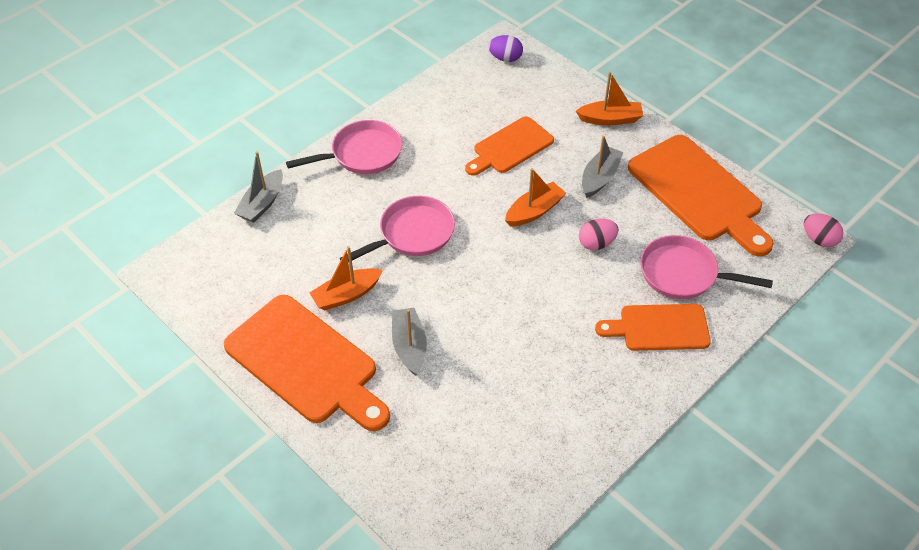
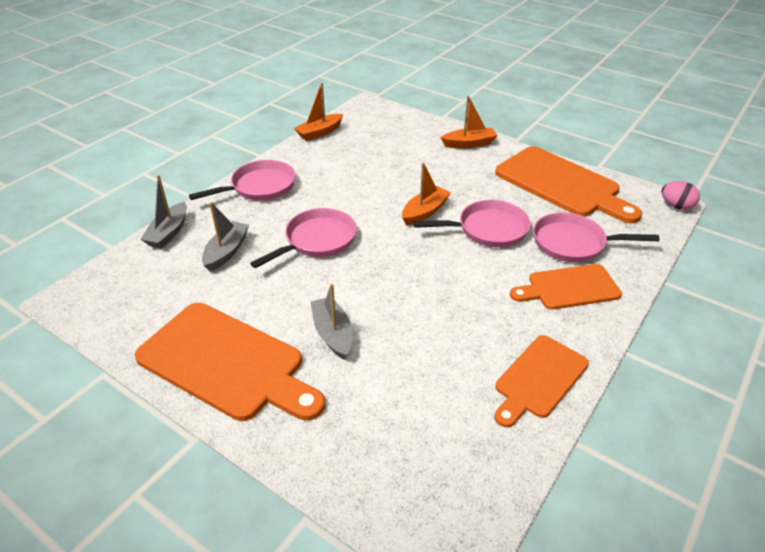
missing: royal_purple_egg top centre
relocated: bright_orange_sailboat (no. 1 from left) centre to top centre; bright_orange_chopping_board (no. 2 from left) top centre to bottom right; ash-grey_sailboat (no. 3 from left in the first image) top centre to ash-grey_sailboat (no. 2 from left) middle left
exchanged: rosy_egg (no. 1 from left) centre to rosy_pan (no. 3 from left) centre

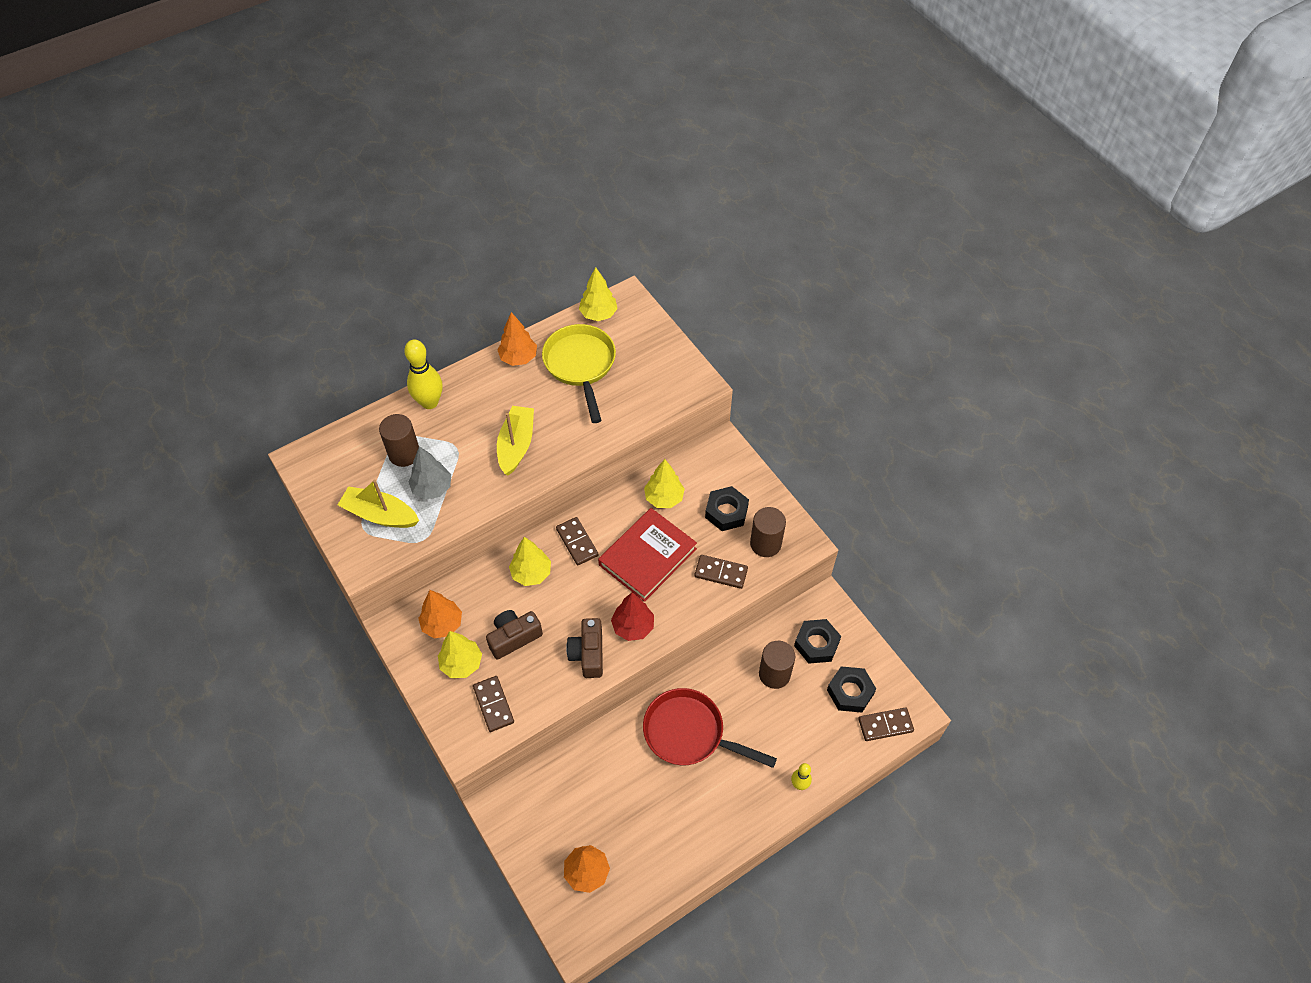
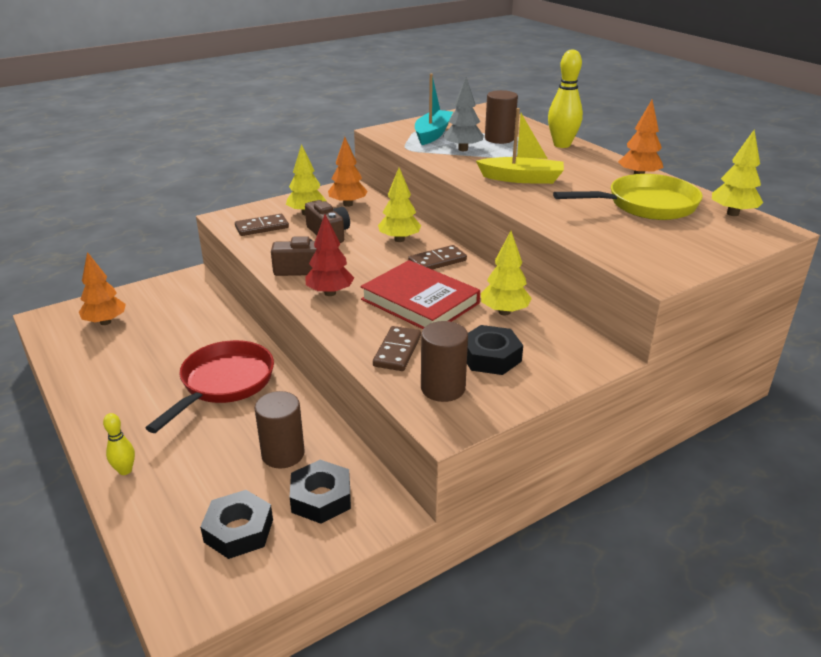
missing: russet_domino_piece (no. 4 from left) bottom right
colour: bright_yellow_sailboat (no. 1 from left) middle left to turquoise_sailboat top centre

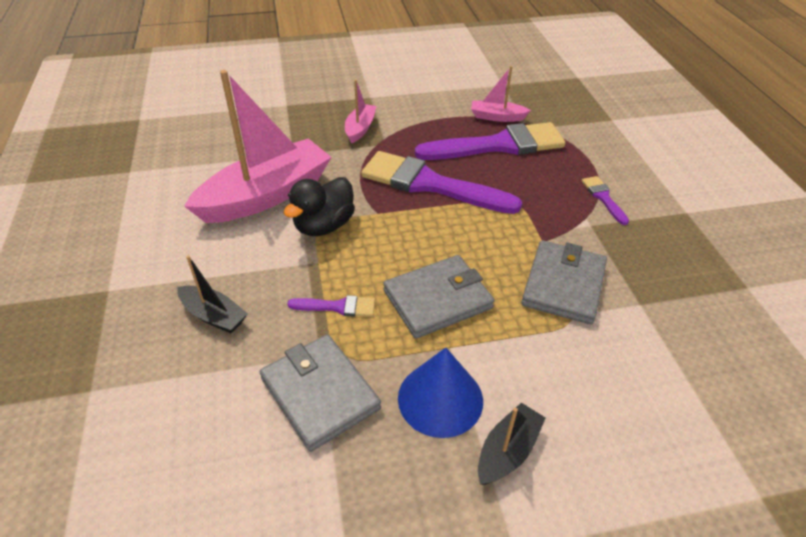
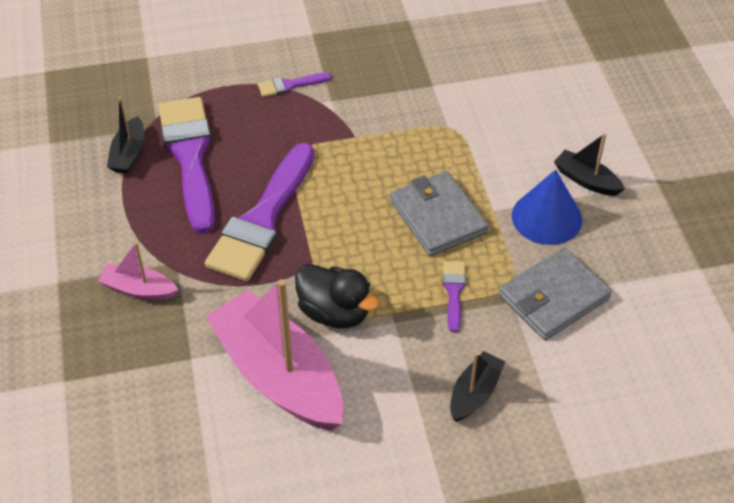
missing: ash-grey_billfold (no. 3 from left) middle right
colour: rosy_sailboat (no. 3 from left) top centre to black_sailboat (no. 1 from left) top left

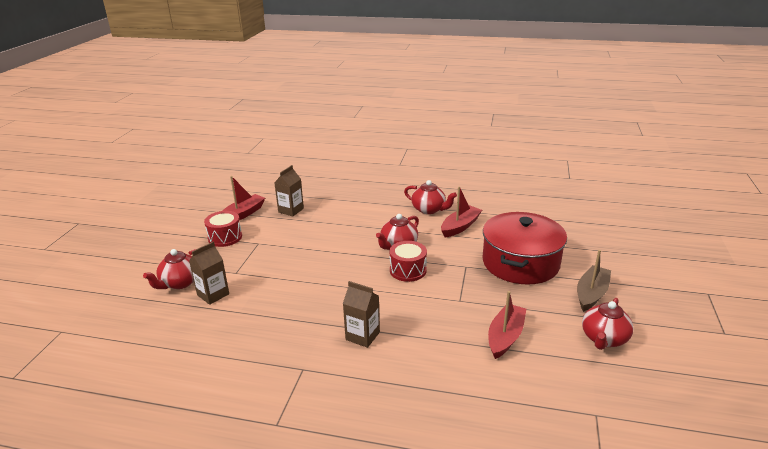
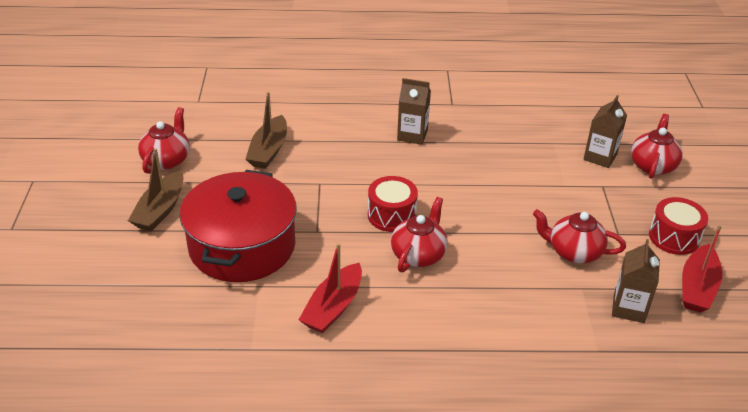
relocated: scarlet_tea_pot (no. 3 from left) centre to middle right
colour: scarlet_sailboat (no. 3 from left) bottom centre to russet_sailboat (no. 2 from left) top centre

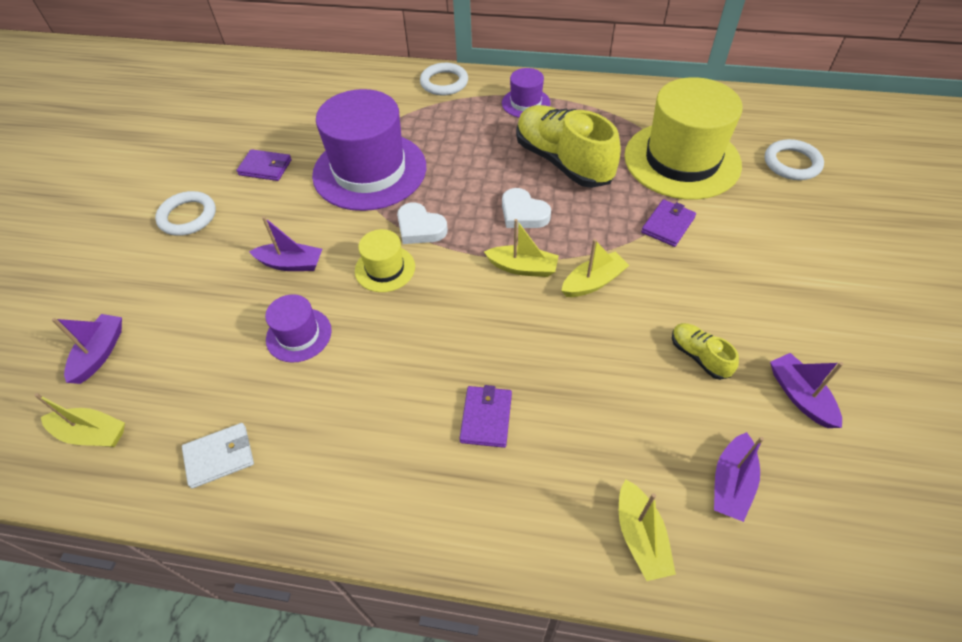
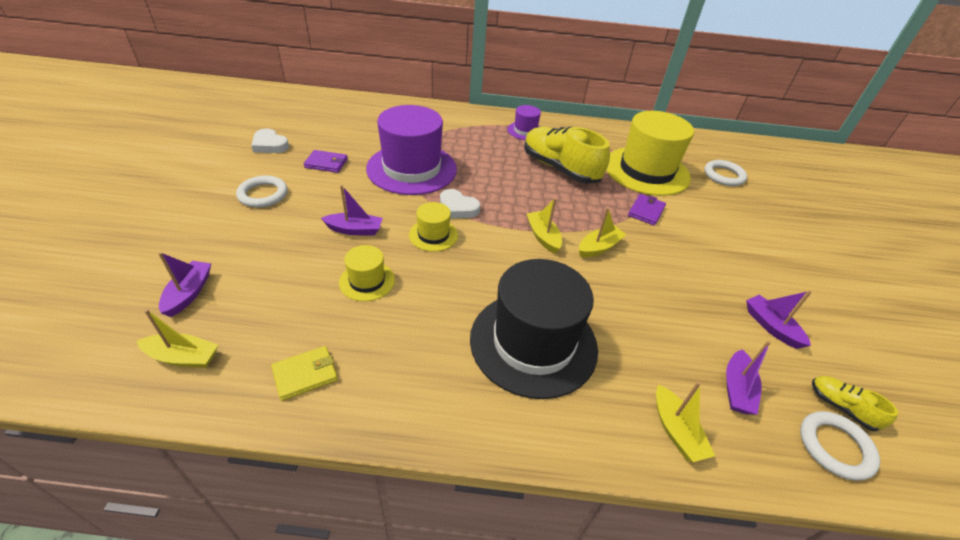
relocated: pure_white_hoop (no. 2 from left in the first image) top centre to pure_white_hoop (no. 3 from left) bottom right; pure_white_love_heart (no. 2 from left in the first image) top centre to pure_white_love_heart (no. 1 from left) top left; bright_yellow_shoe (no. 2 from left) middle right to bottom right
exchanged: royal_purple_billfold (no. 2 from left) centre to black_top_hat centre
colour: pure_white_billfold bottom left to bright_yellow_billfold bottom left; royal_purple_top_hat (no. 1 from left) middle left to bright_yellow_top_hat (no. 1 from left) centre
spun: bright_yellow_sailboat (no. 2 from left) centre = centre 120 degrees counterclockwise

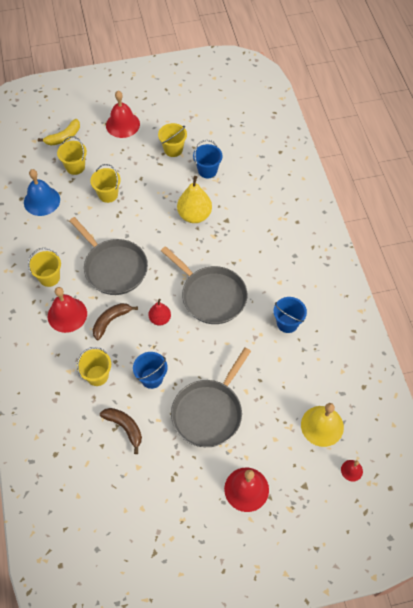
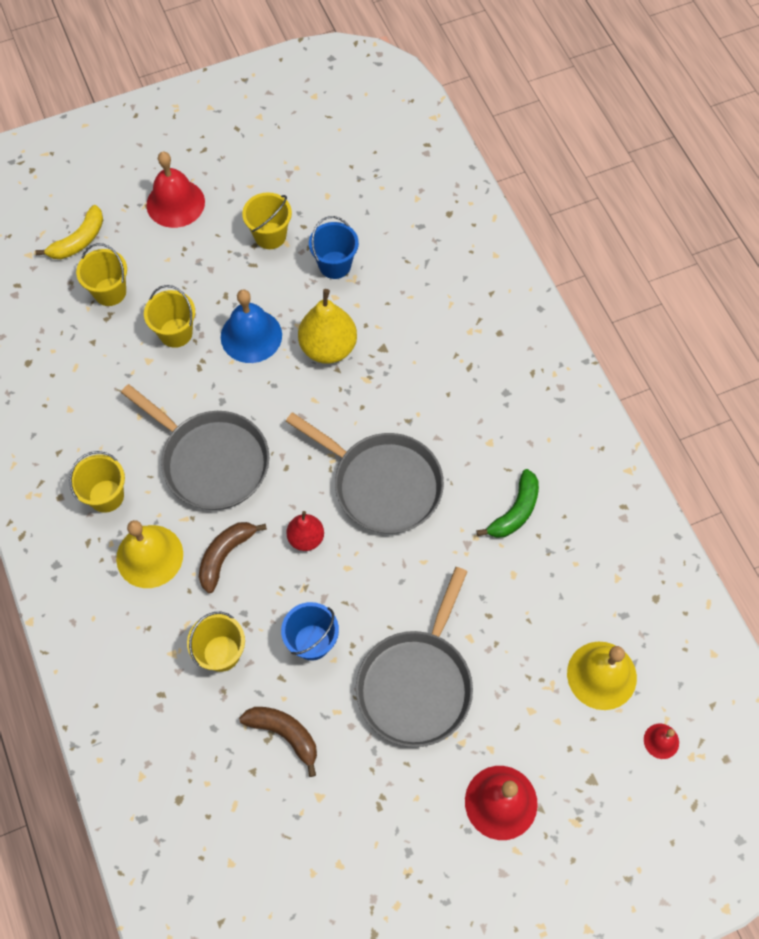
relocated: cobalt_bell top left to middle left
exchanged: cobalt_pail (no. 3 from left) middle right to green_toy_banana middle right
colour: scarlet_bell (no. 1 from left) middle left to bright_yellow_bell (no. 1 from left) middle left

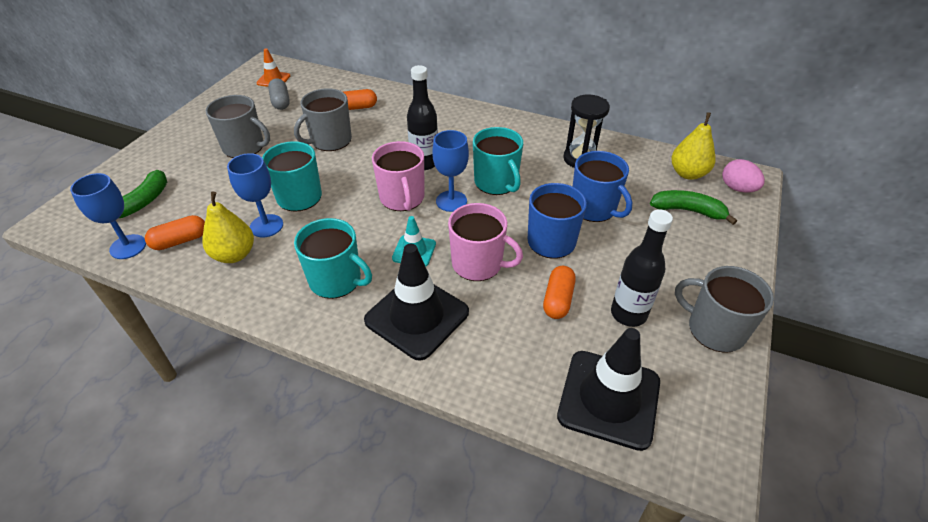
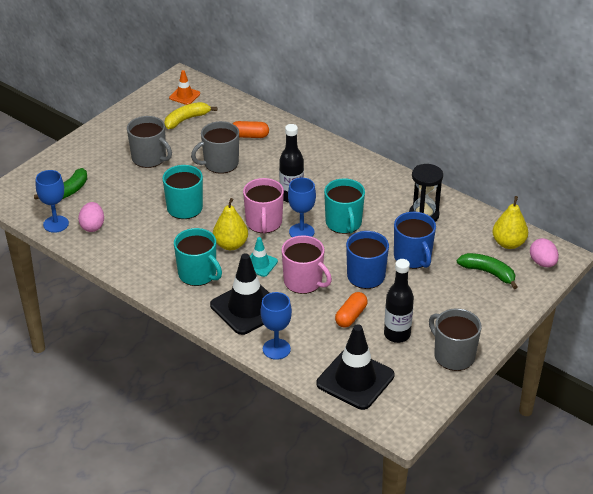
relocated: bright_yellow_pear_fruit (no. 1 from left) middle left to centre; cobalt_wine_glass (no. 2 from left) middle left to centre
exchanged: bright_orange_capsule (no. 1 from left) middle left to rosy_egg (no. 1 from left) middle left; ash-grey_capsule top left to bright_yellow_toy_banana top left

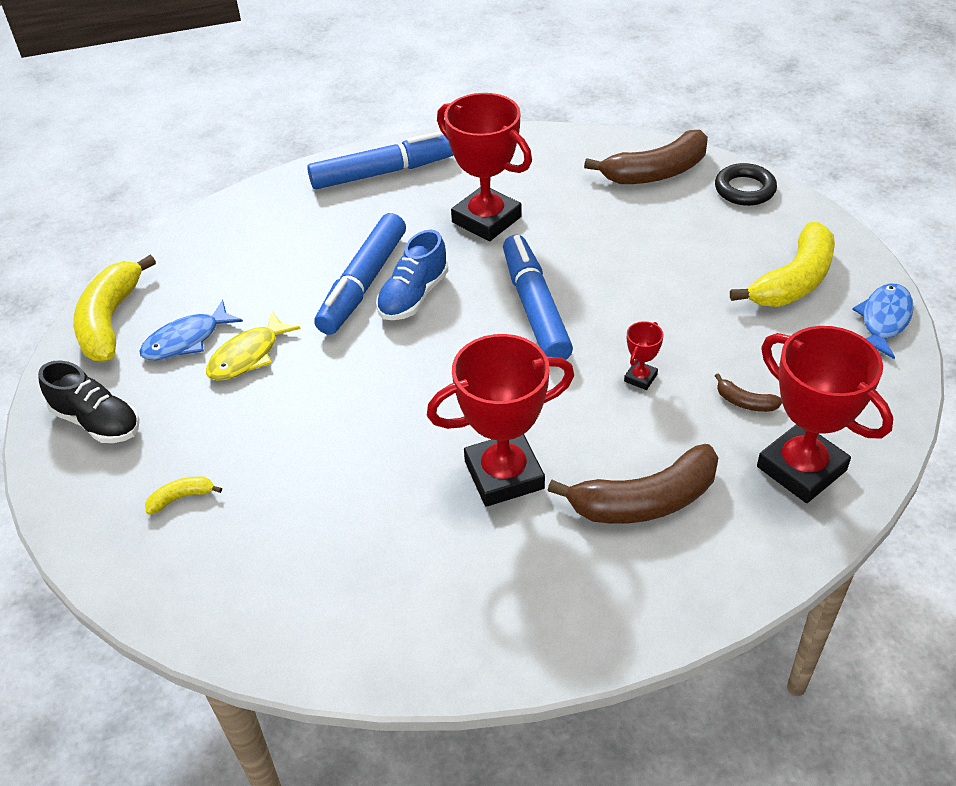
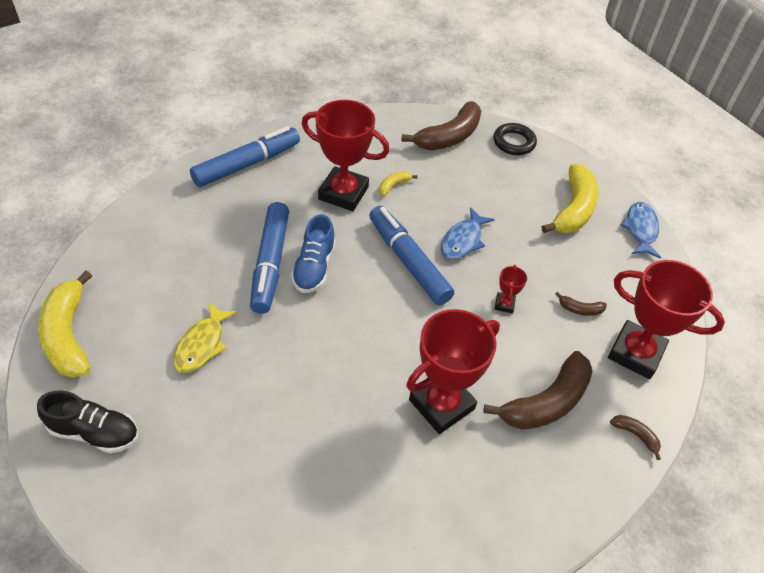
appeared: russet_toy_banana (no. 4 from left) bottom right
relocated: cobalt_toy_fish (no. 1 from left) middle left to centre; bright_yellow_toy_banana (no. 2 from left) middle left to top centre

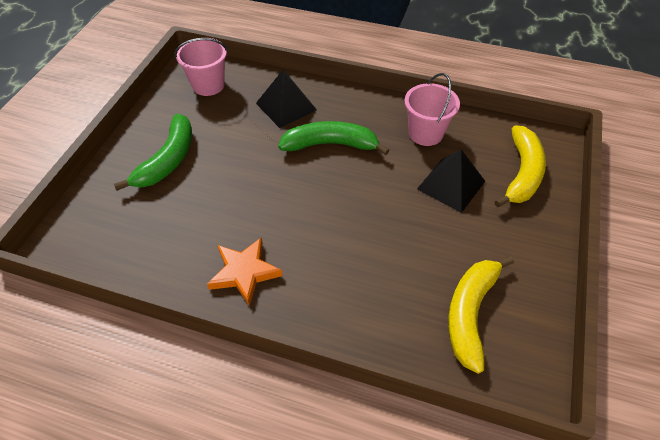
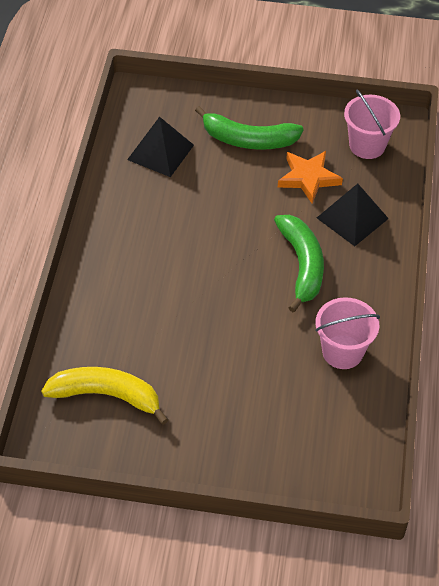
missing: bright_yellow_toy_banana (no. 2 from left) middle right
relocated: bright_orange_five-pointed_star centre to top right; black_pyramid_shape (no. 2 from left in the first image) middle right to black_pyramid_shape (no. 1 from left) top centre

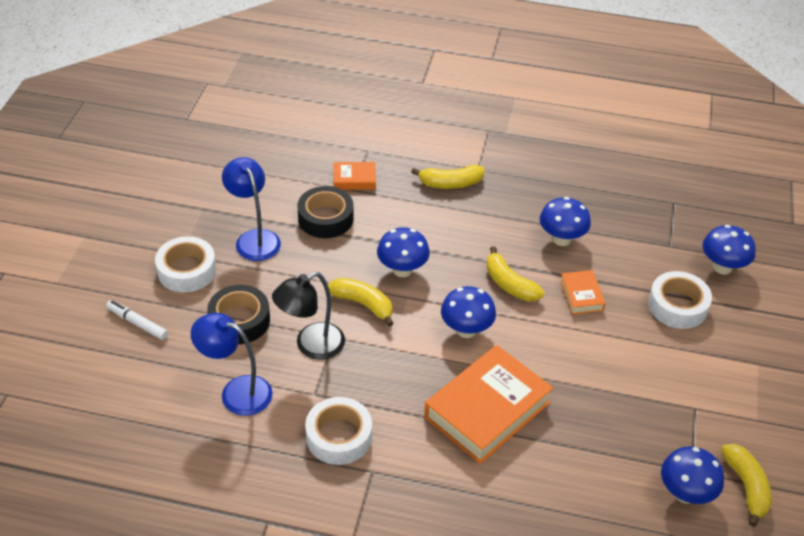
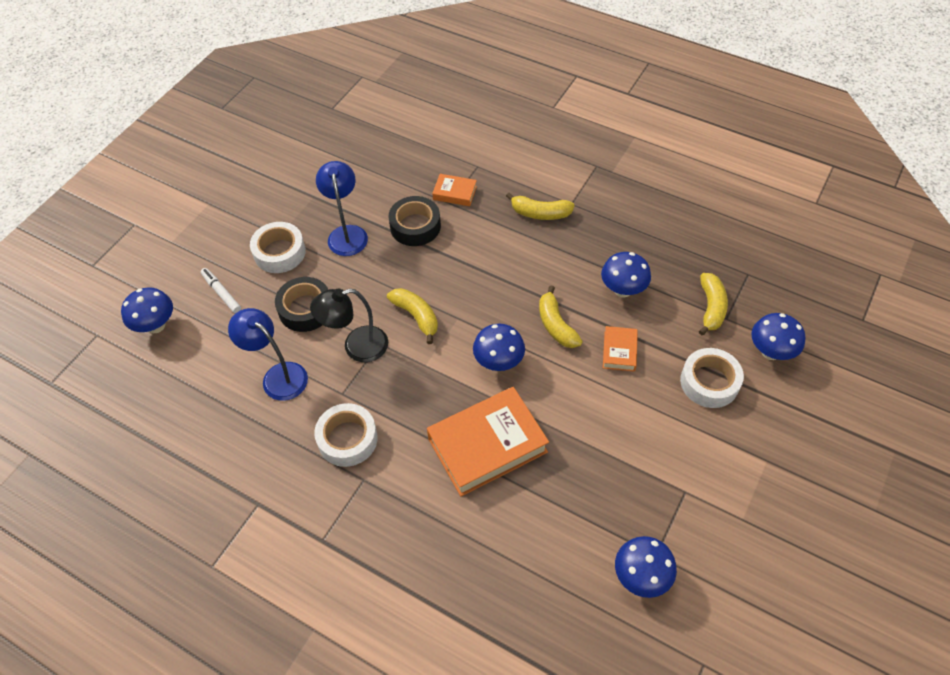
relocated: cobalt_fungus (no. 1 from left) centre to middle left; bright_yellow_toy_banana (no. 4 from left) bottom right to middle right

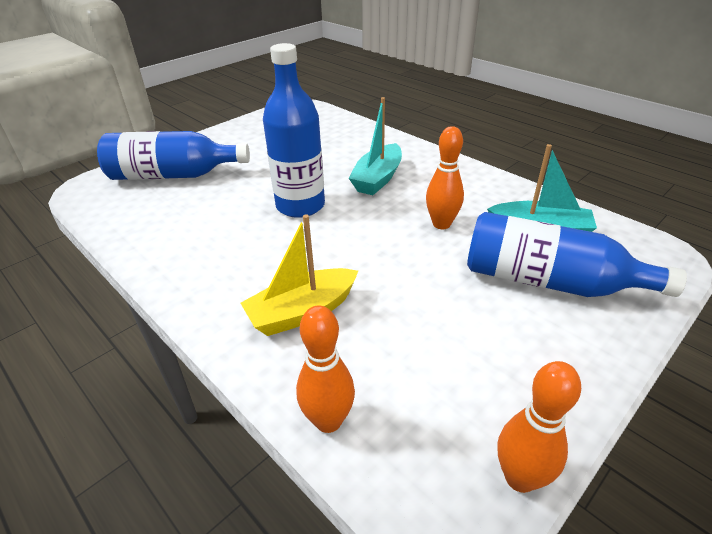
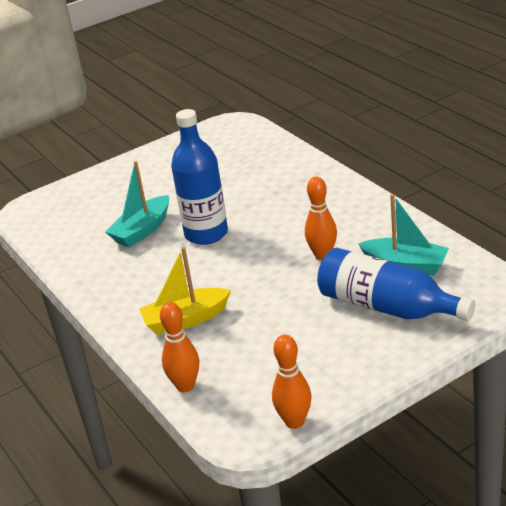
missing: cobalt_drink_bottle (no. 1 from left) top left
relocated: turquoise_sailboat (no. 1 from left) top centre to middle left

